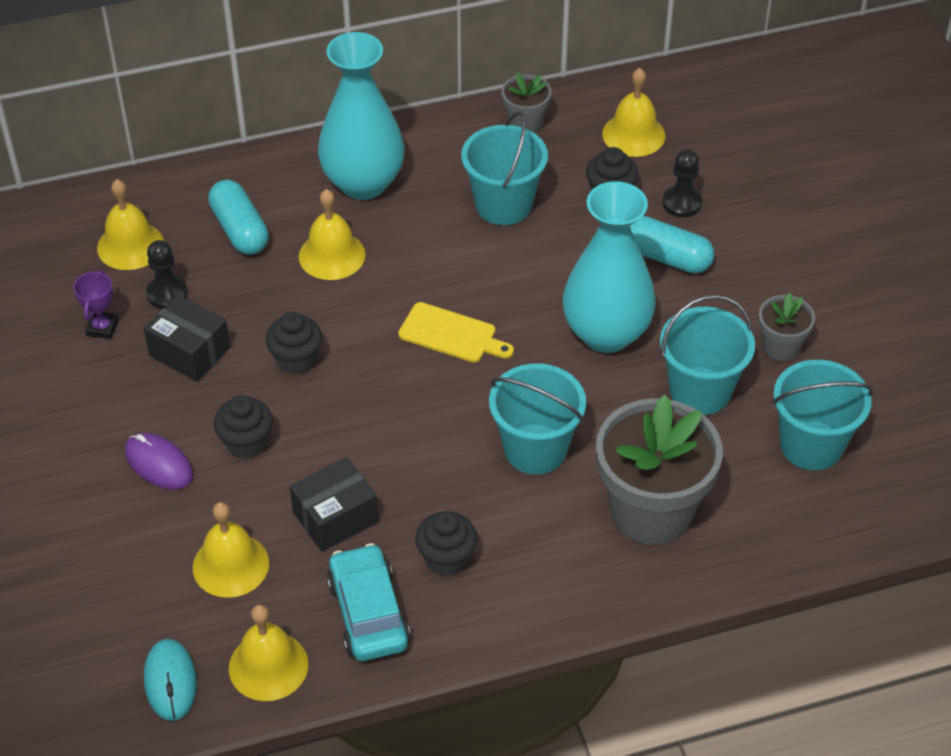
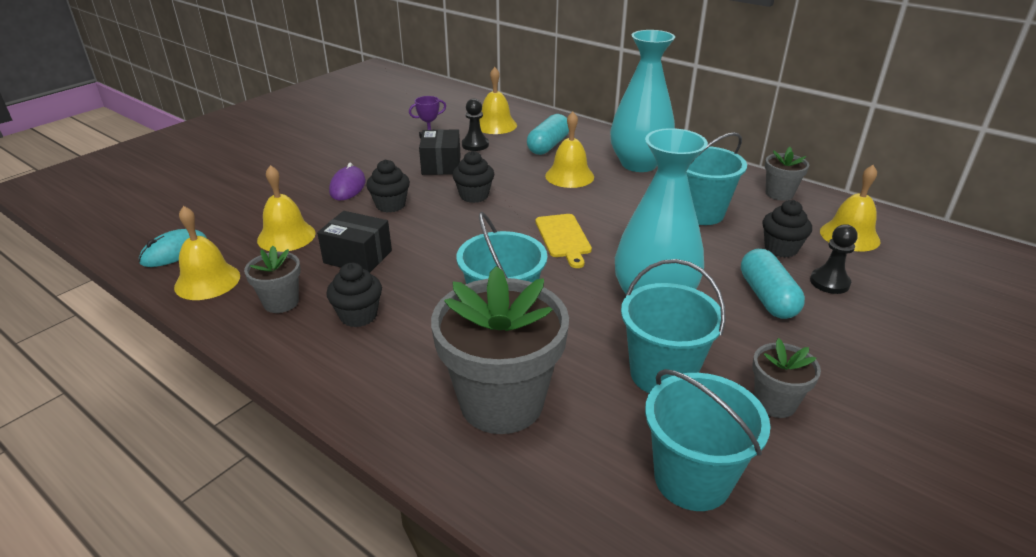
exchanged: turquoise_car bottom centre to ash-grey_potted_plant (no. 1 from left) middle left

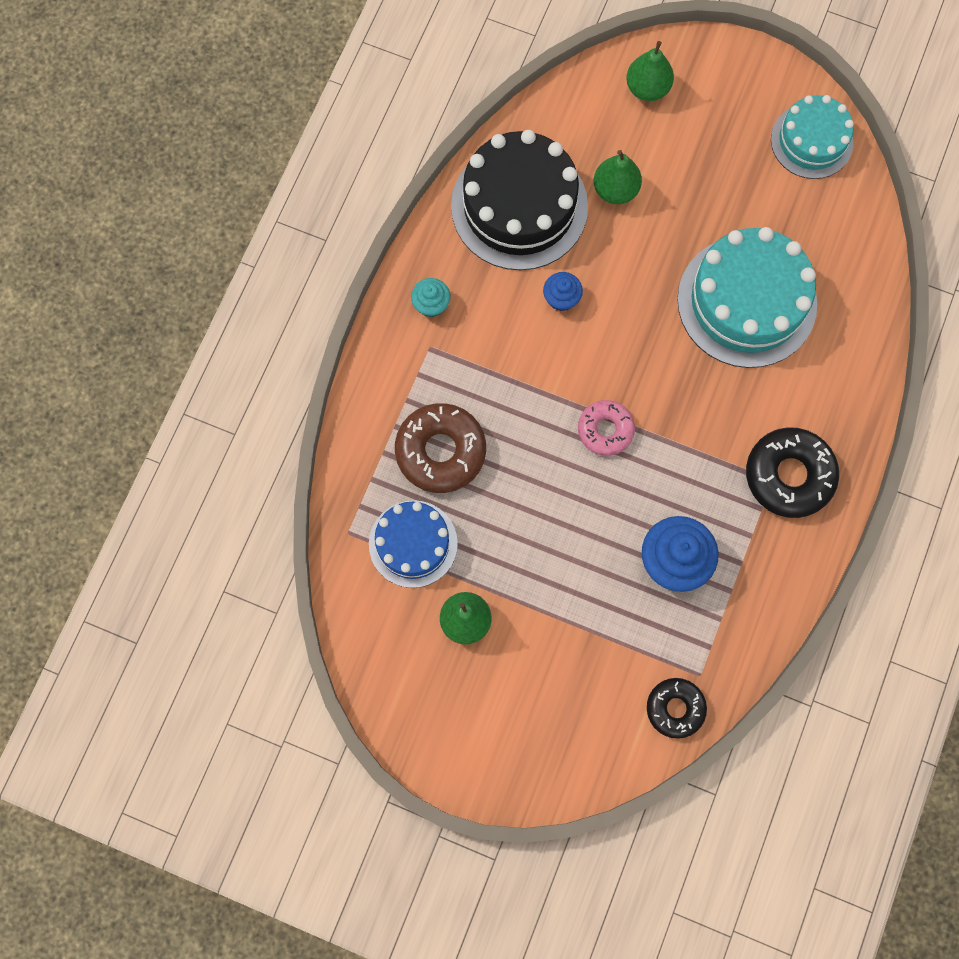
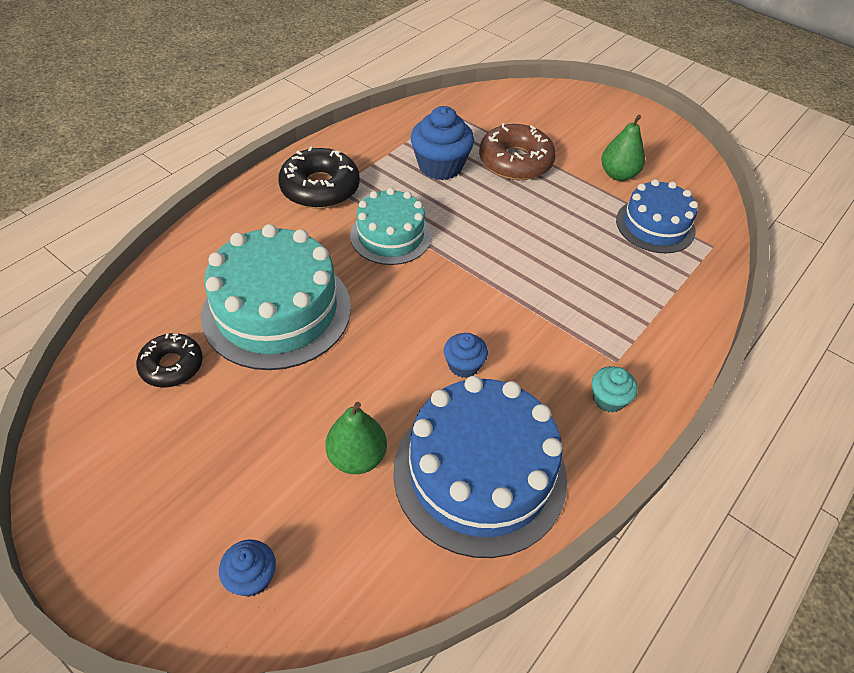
missing: rosy_donut centre
relocated: russet_donut centre to top centre; black_donut (no. 1 from left) bottom right to middle left; turquoise_gateau (no. 2 from left) top right to centre
exchanged: green_pear_fruit (no. 3 from left) top right to cobalt_fairy_cake (no. 1 from left) bottom left
colour: black_gateau top centre to cobalt_gateau (no. 1 from left) bottom centre

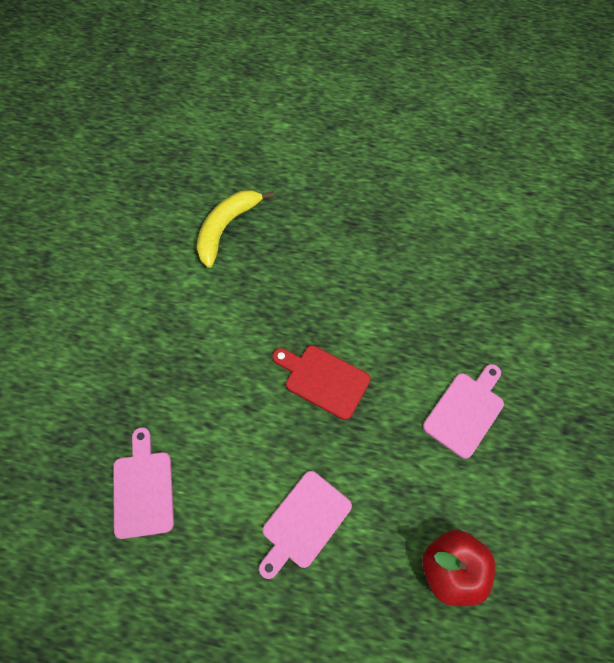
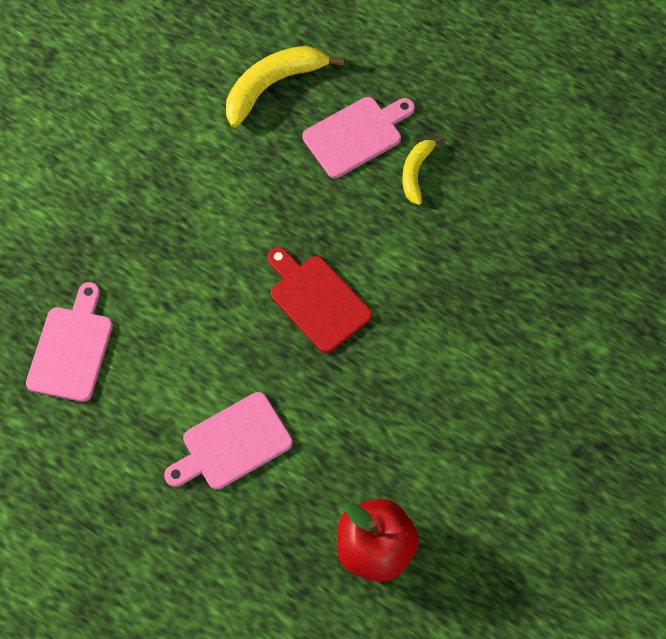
appeared: bright_yellow_toy_banana (no. 2 from left) top centre
relocated: rosy_chopping_board (no. 3 from left) middle right to top centre

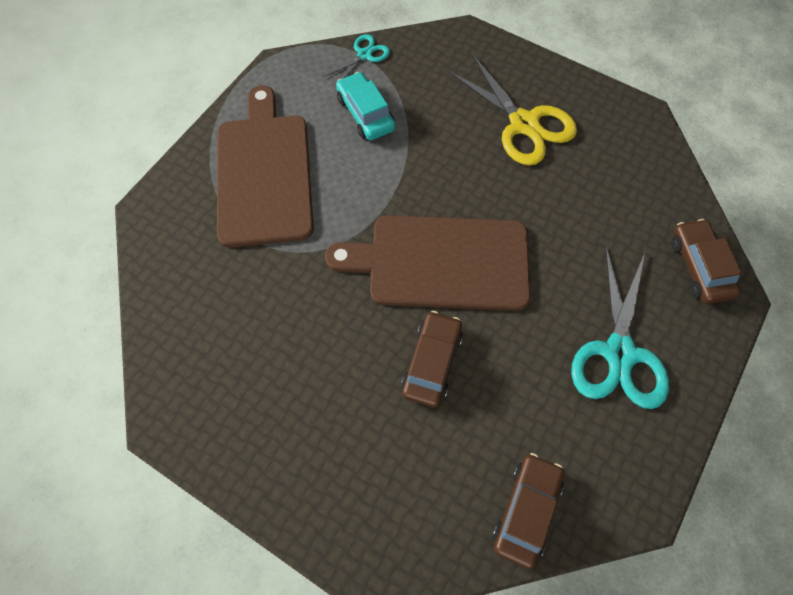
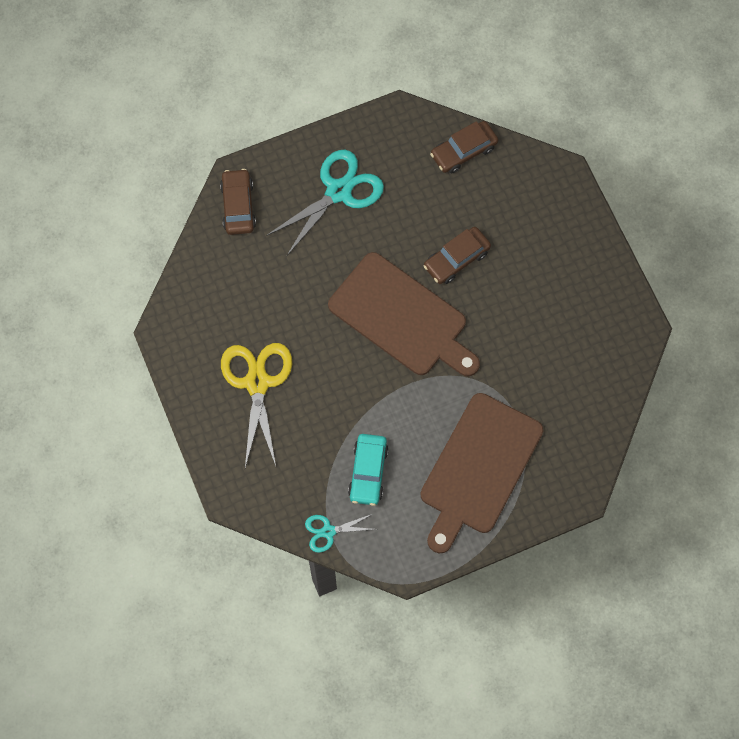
spun: russet_car (no. 3 from left in the first image) middle right = top left 150 degrees clockwise

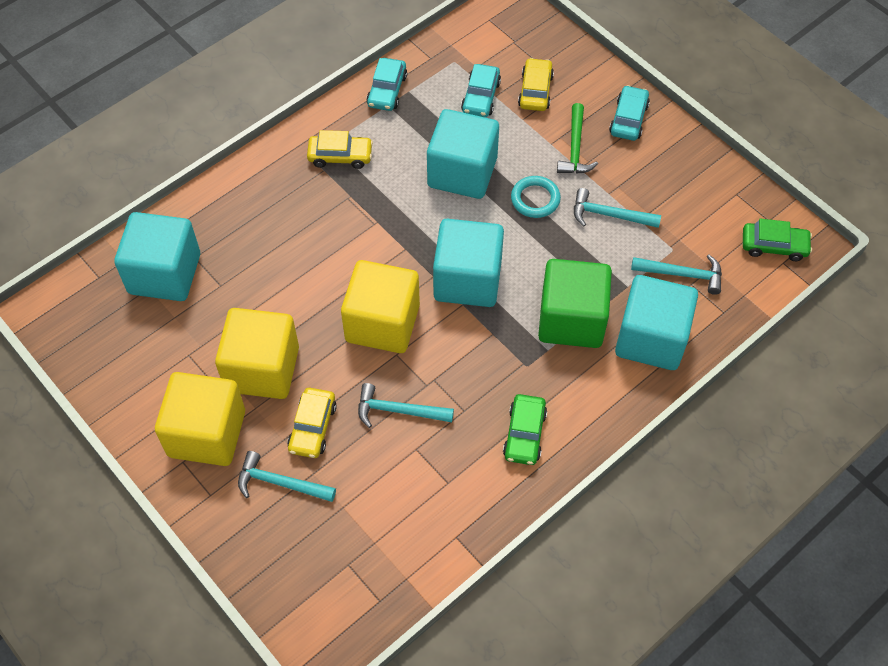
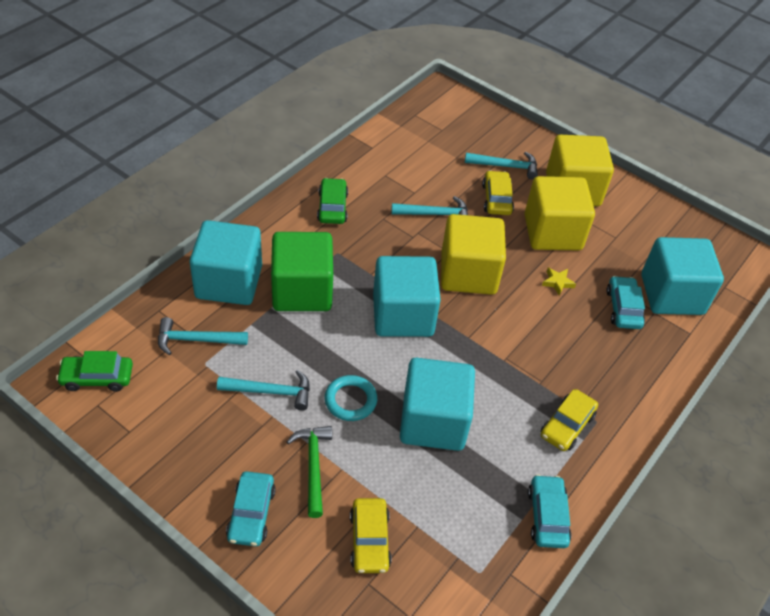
appeared: bright_yellow_five-pointed_star middle right
relocated: turquoise_car (no. 2 from left in the first image) top centre to turquoise_car (no. 3 from left) middle right
spun: bright_yellow_car (no. 2 from left in the first image) top centre = bottom right 45 degrees counterclockwise

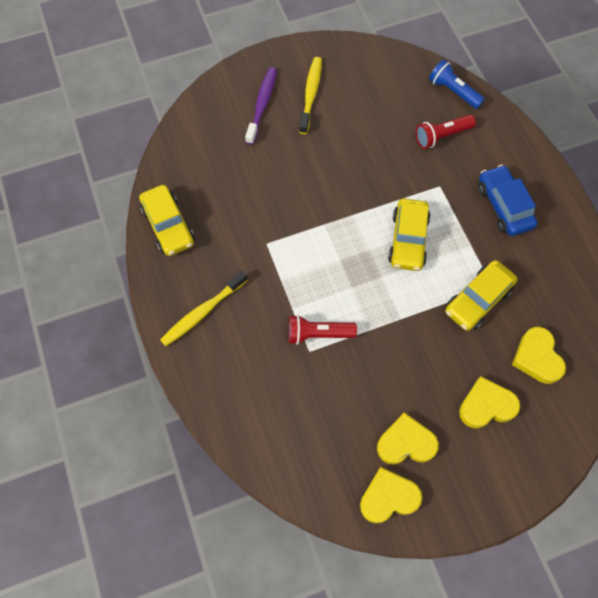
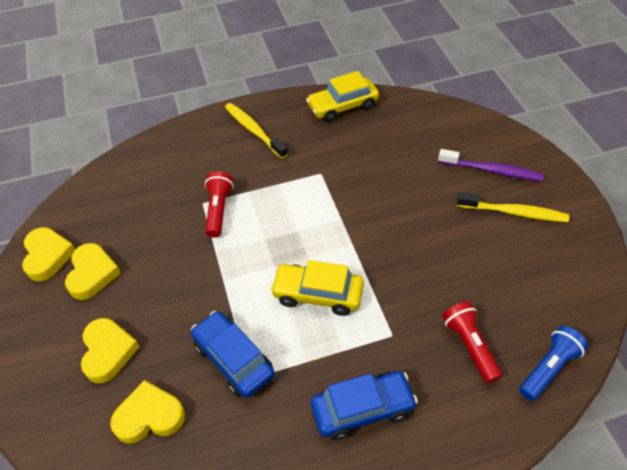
colour: bright_yellow_car (no. 3 from left) middle right to cobalt_car (no. 1 from left) bottom centre

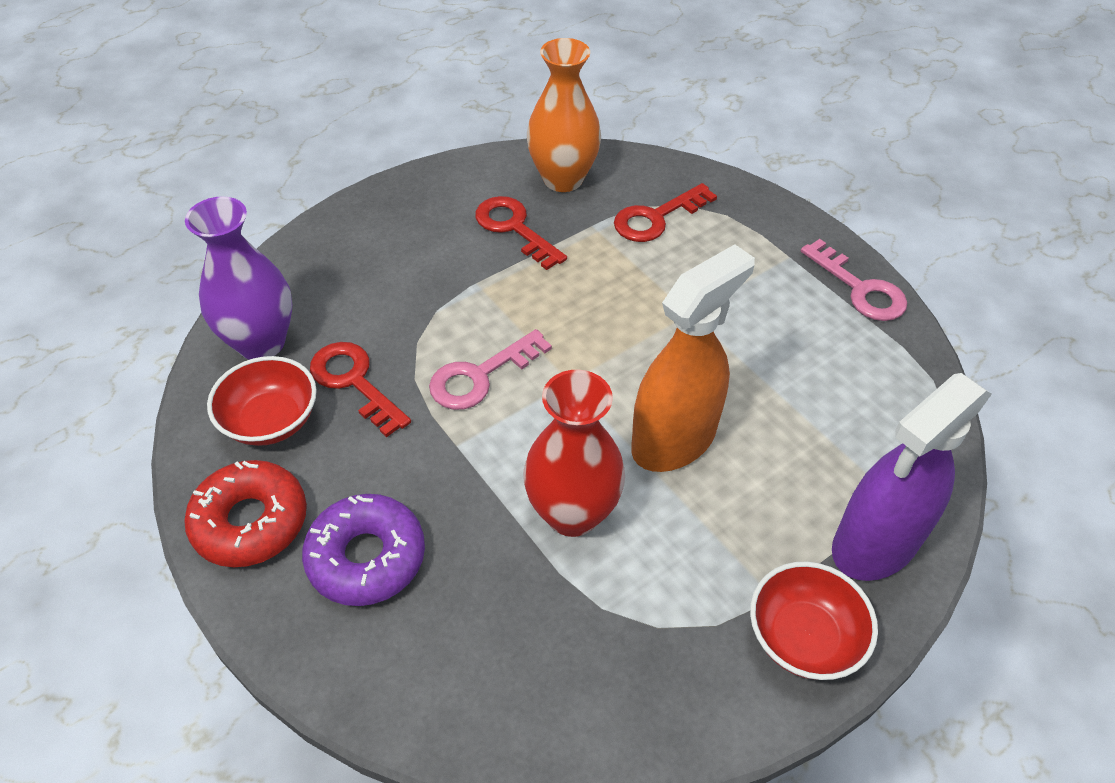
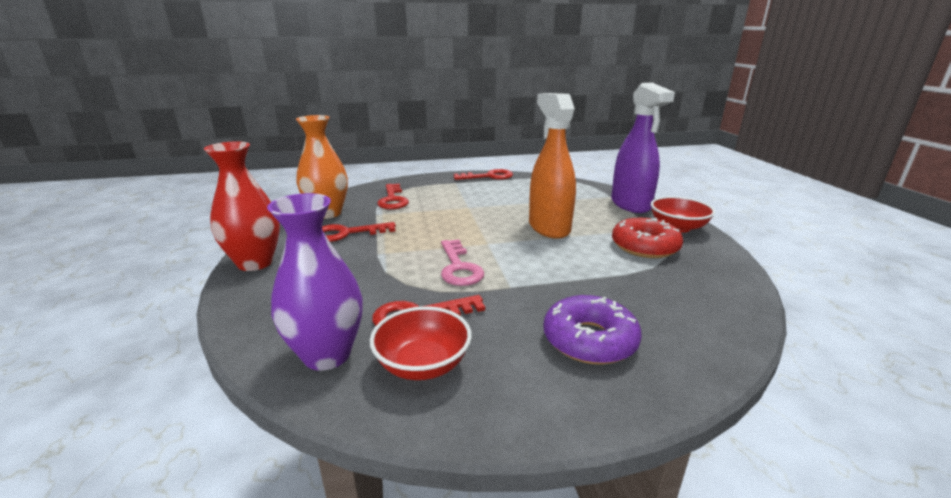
relocated: scarlet_donut middle left to middle right; scarlet_tall_vase centre to middle left
colour: rosy_latchkey (no. 2 from left) middle right to scarlet_latchkey (no. 4 from left) centre

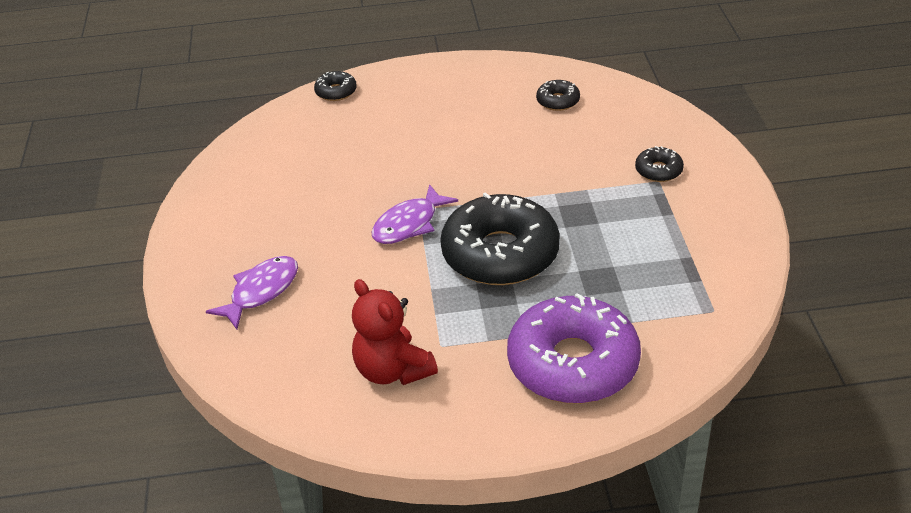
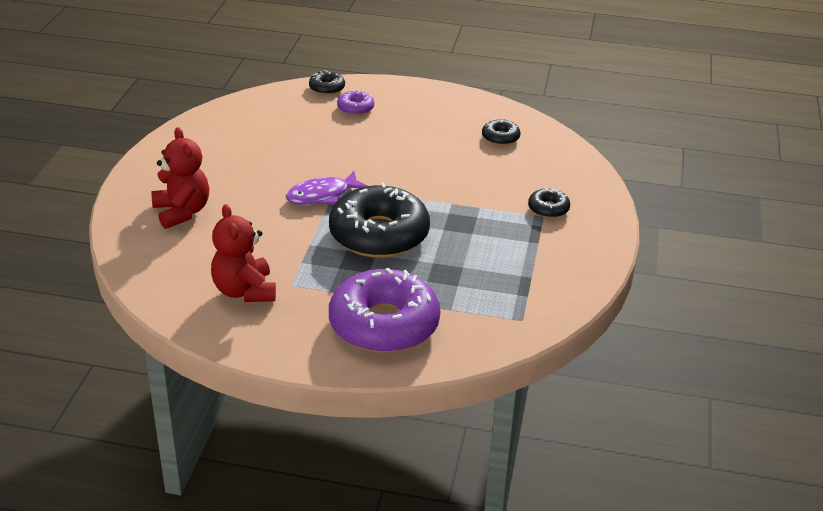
appeared: royal_purple_donut (no. 1 from left) top centre
exchanged: royal_purple_toy_fish (no. 1 from left) middle left to scarlet_stuffed_bear (no. 1 from left) middle left

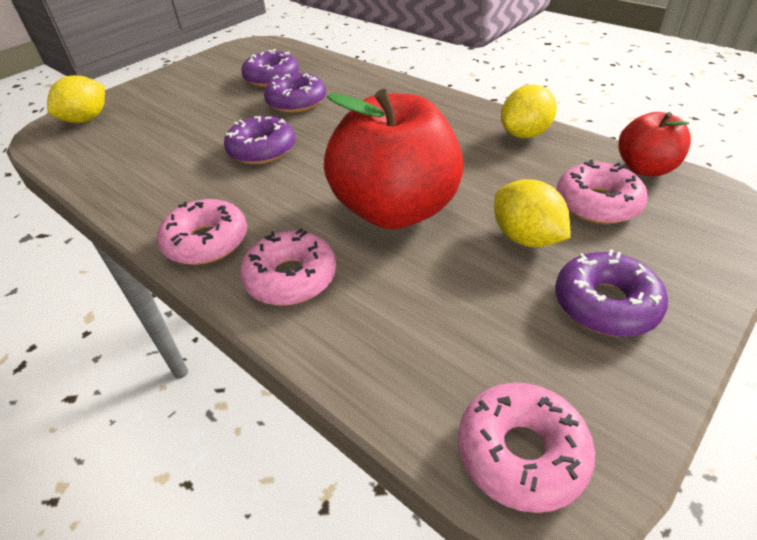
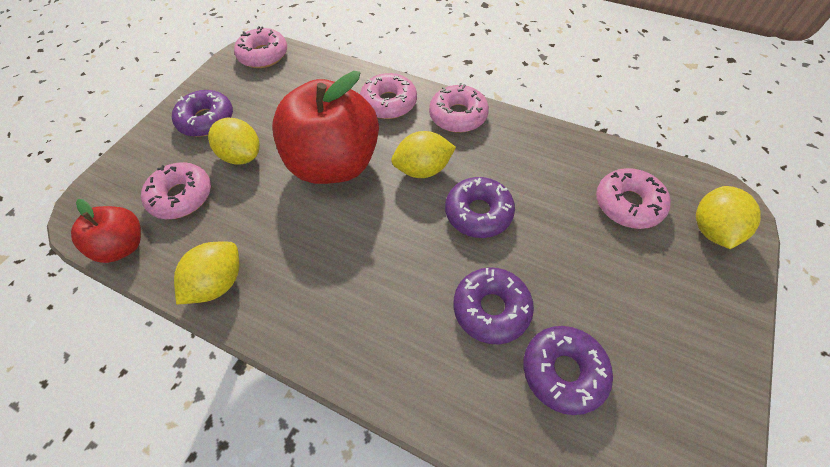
appeared: bright_yellow_citrus_fruit (no. 3 from left) top centre; rosy_donut (no. 5 from left) middle right

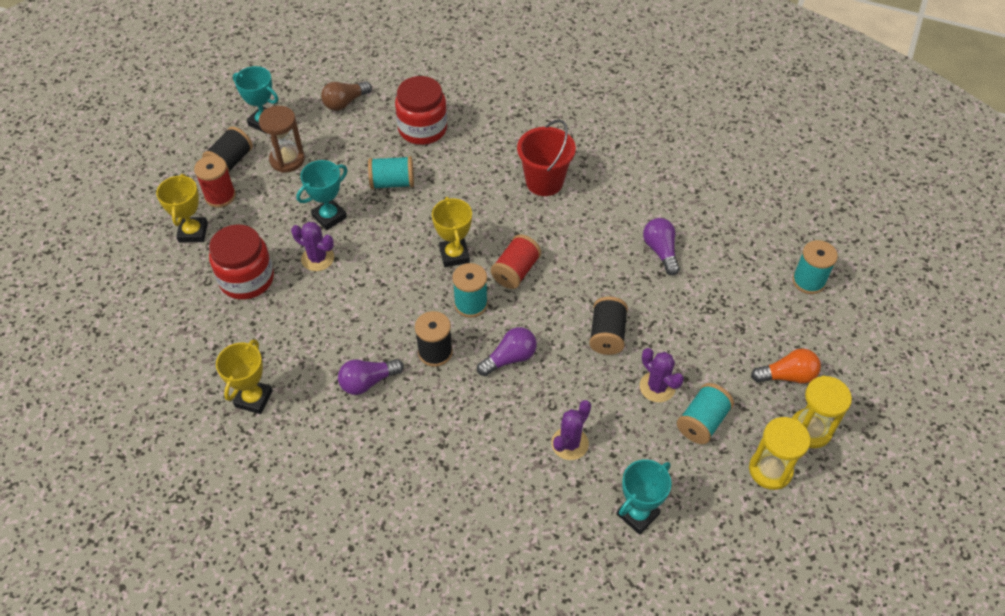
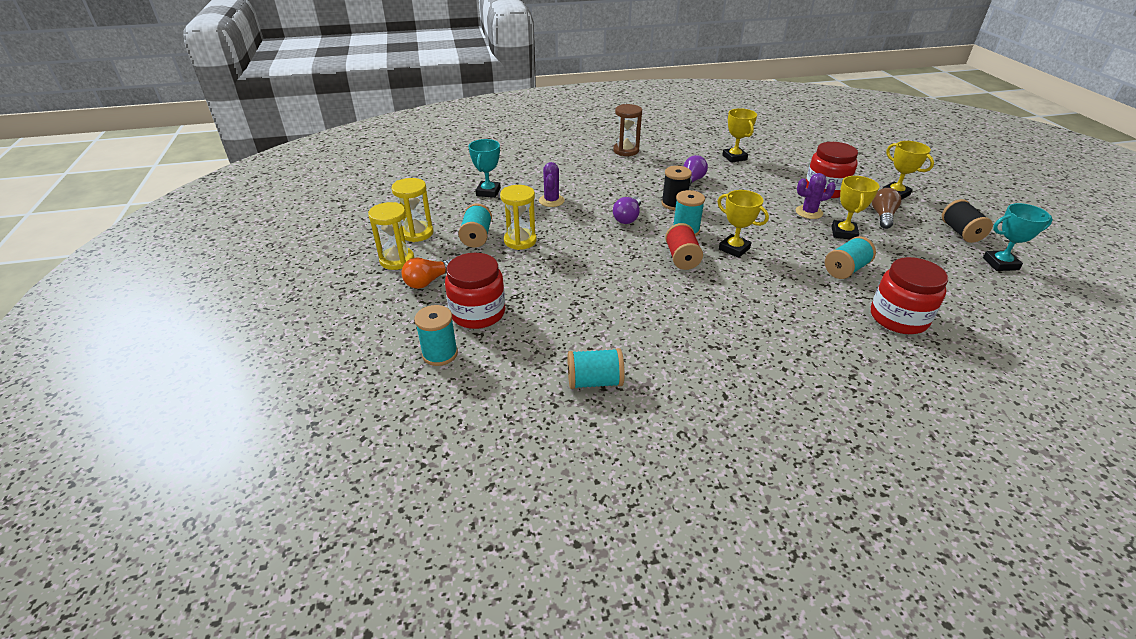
missing: scarlet_bobbin (no. 1 from left) top left; scarlet_pail top centre; black_bobbin (no. 3 from left) centre; royal_purple_lightbulb (no. 3 from left) centre
appeared: scarlet_preserve_jar (no. 1 from left) centre; turquoise_bobbin (no. 3 from left) centre
relocated: russet_sandglass top left to top centre; russet_lightbulb top centre to top right
exchanged: royal_purple_saguaro_cactus (no. 3 from left) centre to bright_yellow_sandglass (no. 3 from left) centre
colour: turquoise_award_cup (no. 2 from left) top left to bright_yellow_award_cup (no. 3 from left) top right

